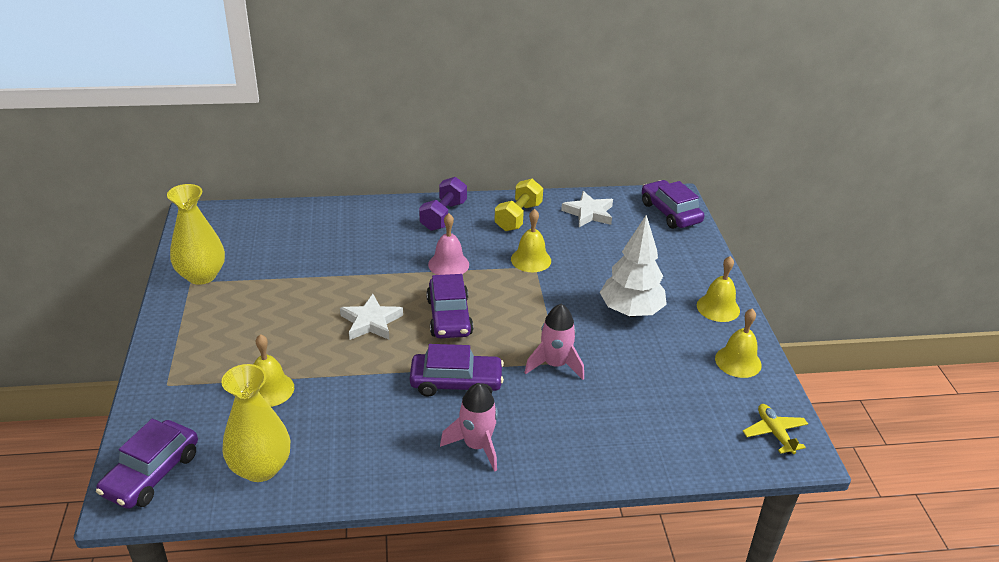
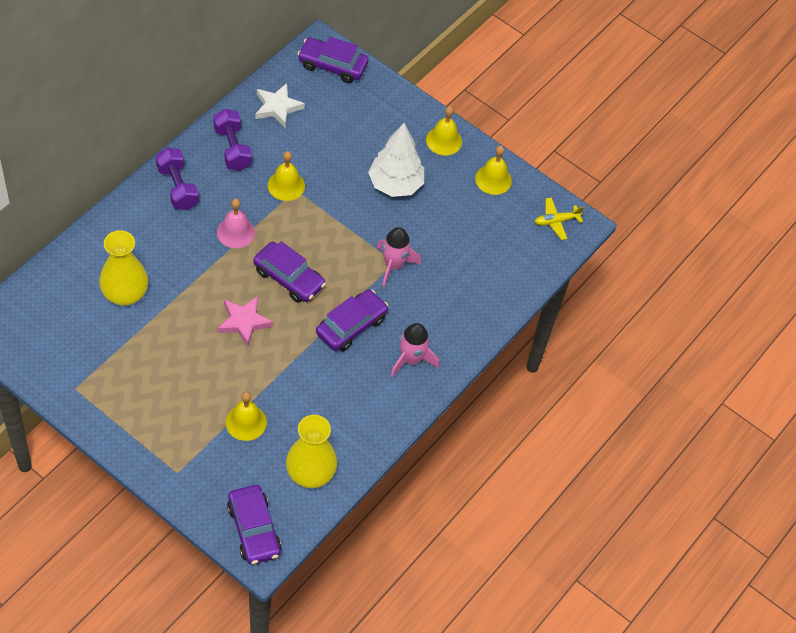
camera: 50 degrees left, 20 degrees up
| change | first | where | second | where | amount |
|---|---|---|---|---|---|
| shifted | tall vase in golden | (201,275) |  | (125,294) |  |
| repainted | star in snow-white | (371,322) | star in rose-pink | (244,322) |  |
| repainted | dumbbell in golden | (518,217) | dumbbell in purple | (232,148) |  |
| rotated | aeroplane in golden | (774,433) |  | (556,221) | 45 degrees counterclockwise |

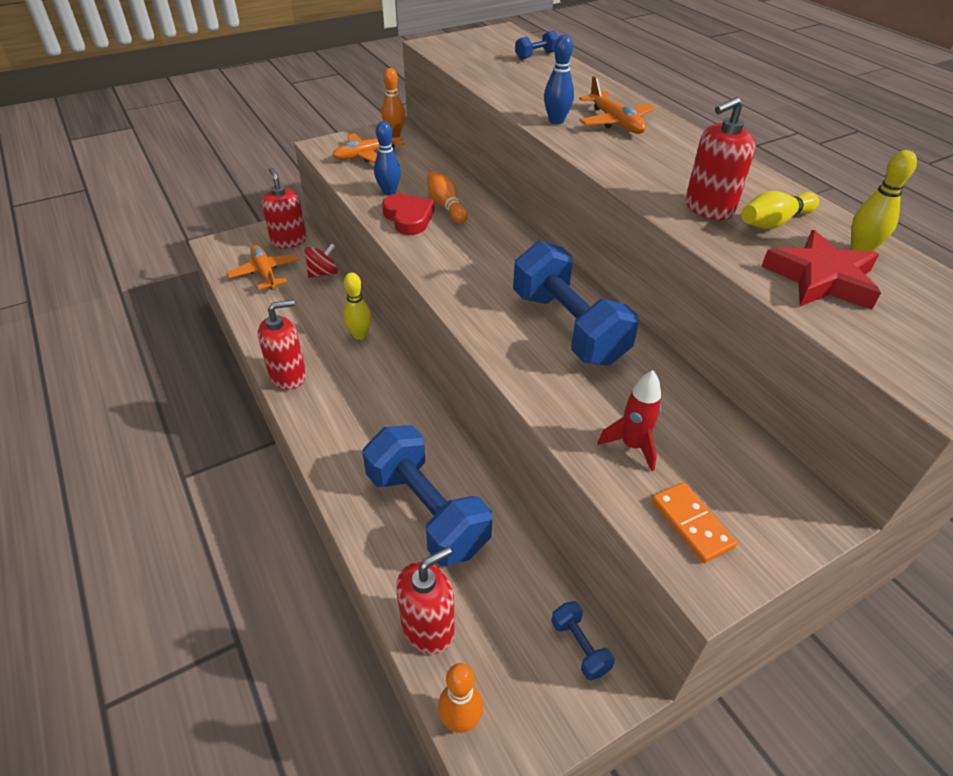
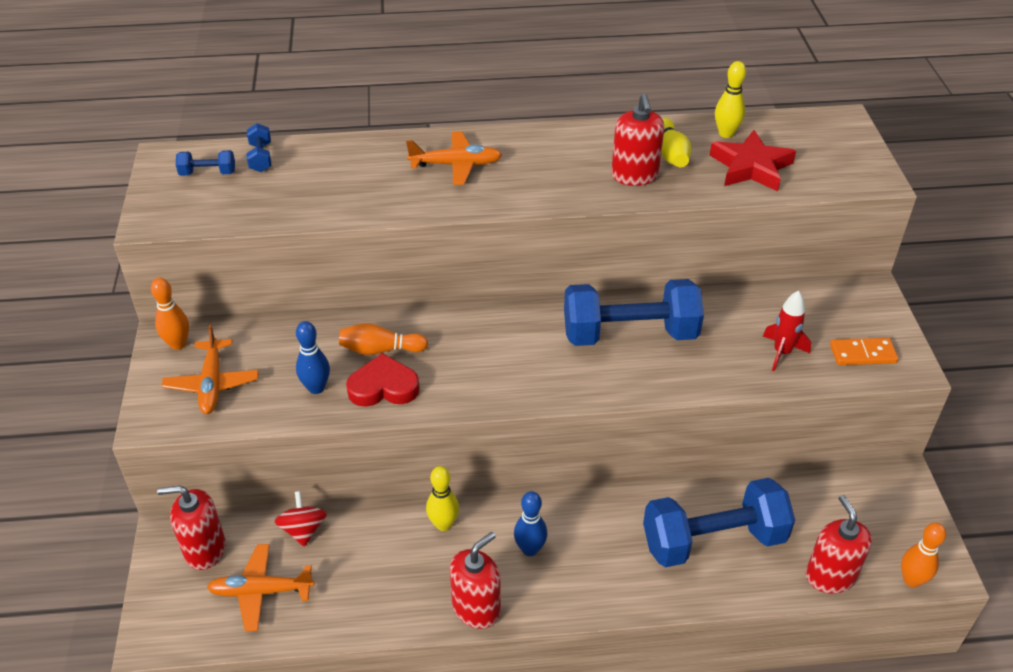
camera: 65 degrees left, 0 degrees up
| change | first | where | second | where | amount |
|---|---|---|---|---|---|
| shifted | bowling pin in blue | (556,121) |  | (530,549) |  |
| shifted | dumbbell in blue | (579,647) |  | (208,173) |  |
| rotated | pump bottle in crimson | (288,376) |  | (476,608) | 45 degrees clockwise |

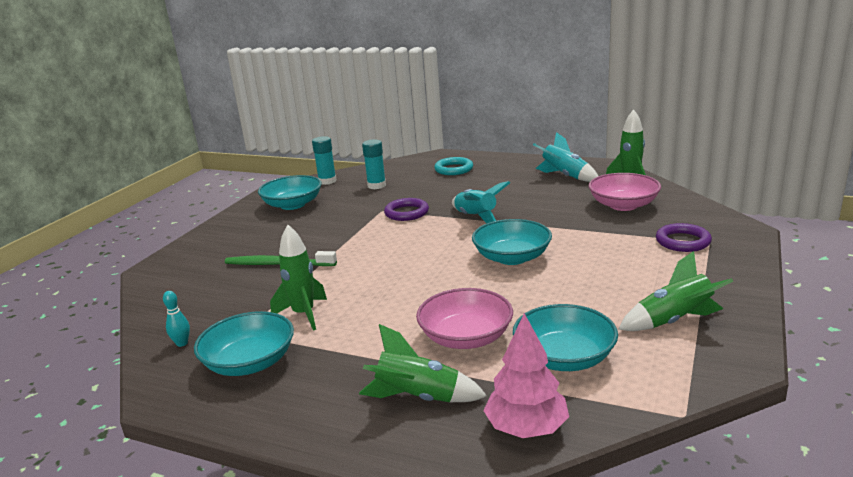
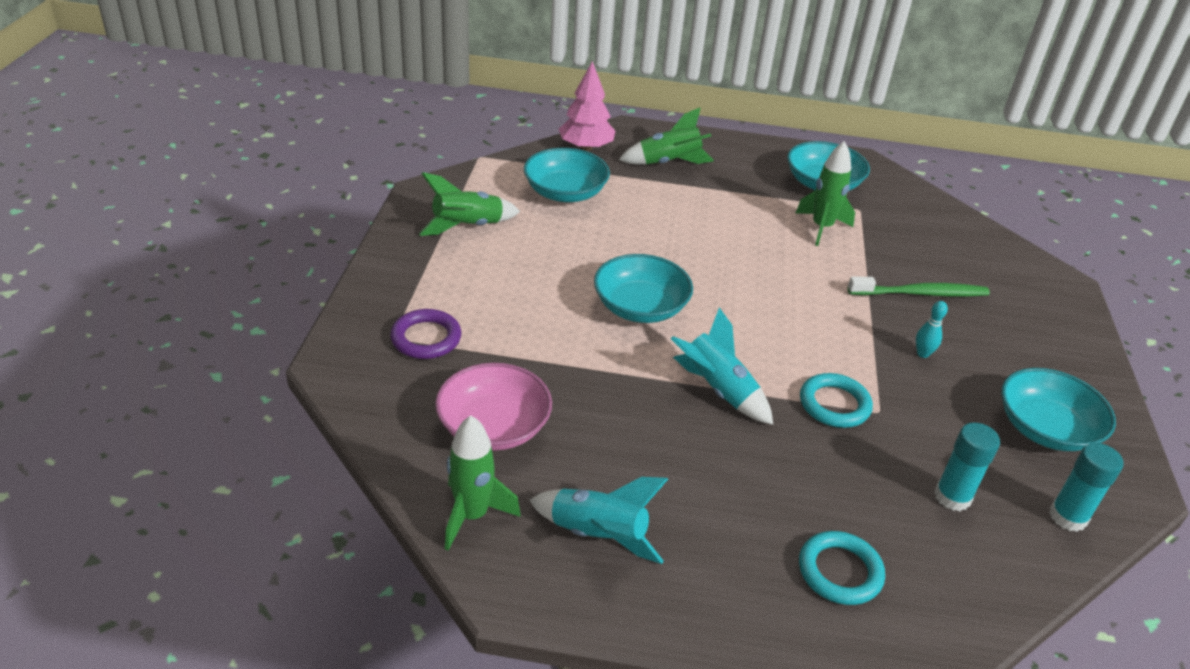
camera: 160 degrees right, 15 degrees up
| change | first | where | second | where | amount |
|---|---|---|---|---|---|
| gone | serving bowl in rose-pink | (466,337) |  |  |  |
| shifted | bowling pin in turquoise | (182,343) |  | (923,353) |  |
| repainted | torus in purple | (406,213) | torus in turquoise | (834,404) |  |

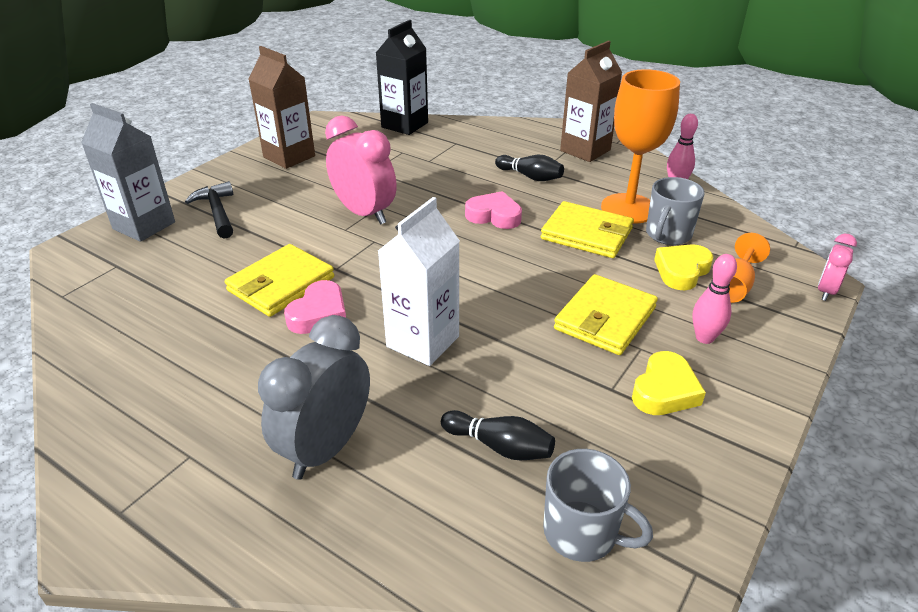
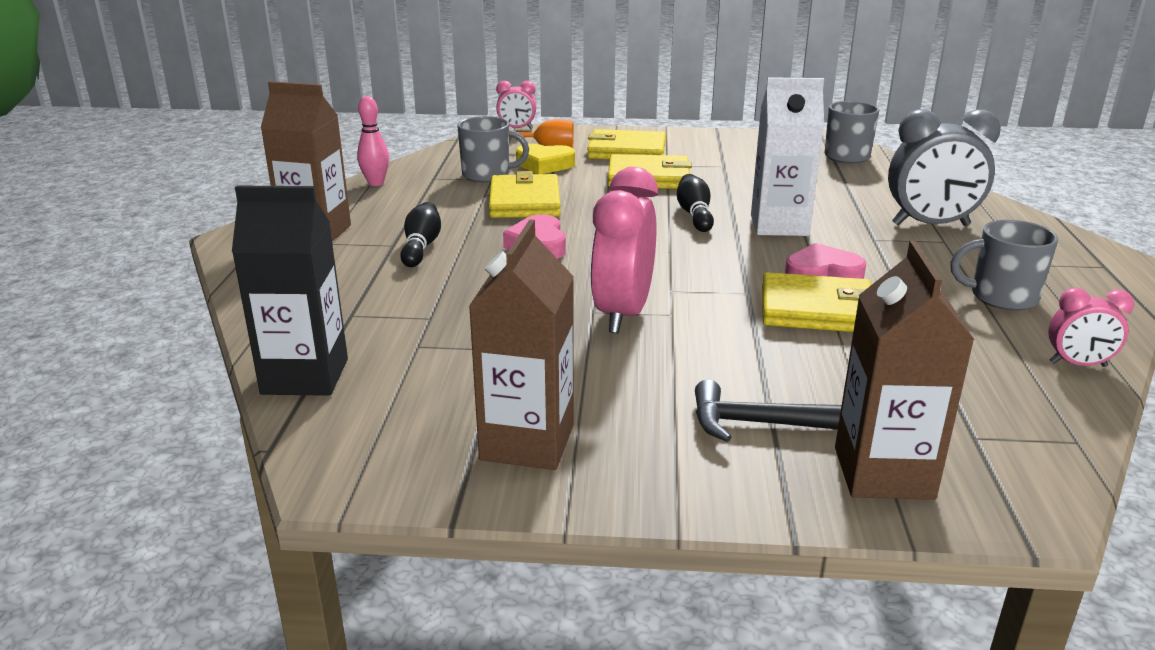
camera: 120 degrees left, 10 degrees down
| change | first | where | second | where | amount |
|---|---|---|---|---|---|
| gone | chalice in orange-coloured | (628,208) |  |  |  |
| gone | heart shape in golden | (664,390) |  |  |  |
| new |  |  | mug in gray | (1001,297) |  |
| new |  |  | clock in rose-pink | (1078,364) |  |
| shifted | bowling pin in ebony | (500,446) |  | (694,215) |  |
| swapped | bowling pin in rose-pink | (704,338) | wallet in golden | (626,151) |  |
| repainted | carton in gray | (144,225) | carton in brown | (883,473) |  |
| rotated | hammer in ebony | (217,212) |  | (762,424) | 60 degrees clockwise |

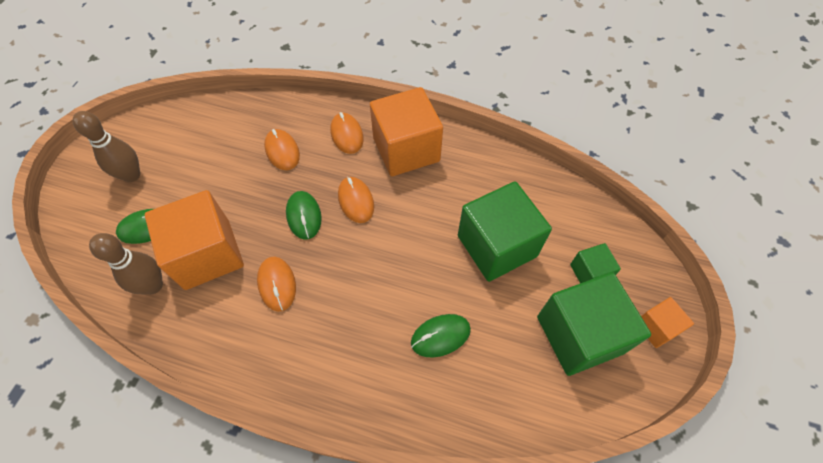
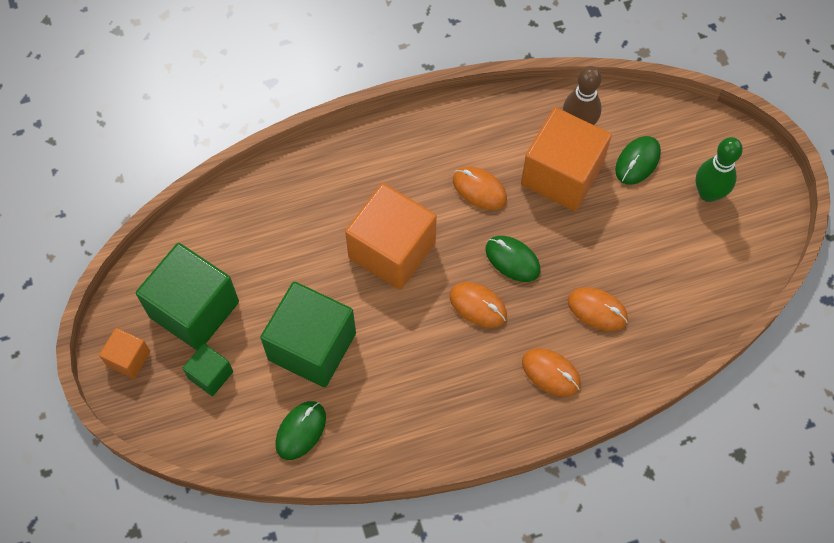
camera: 145 degrees right, 5 degrees up
| change | first | where | second | where | amount |
|---|---|---|---|---|---|
| shifted | cube in orange-coloured | (406,149) |  | (392,250) |  |
| shifted | PC mouse in leaf-green | (440,336) |  | (301,431) |  |
| repainted | bowling pin in brown | (132,175) | bowling pin in leaf-green | (708,193) |  |

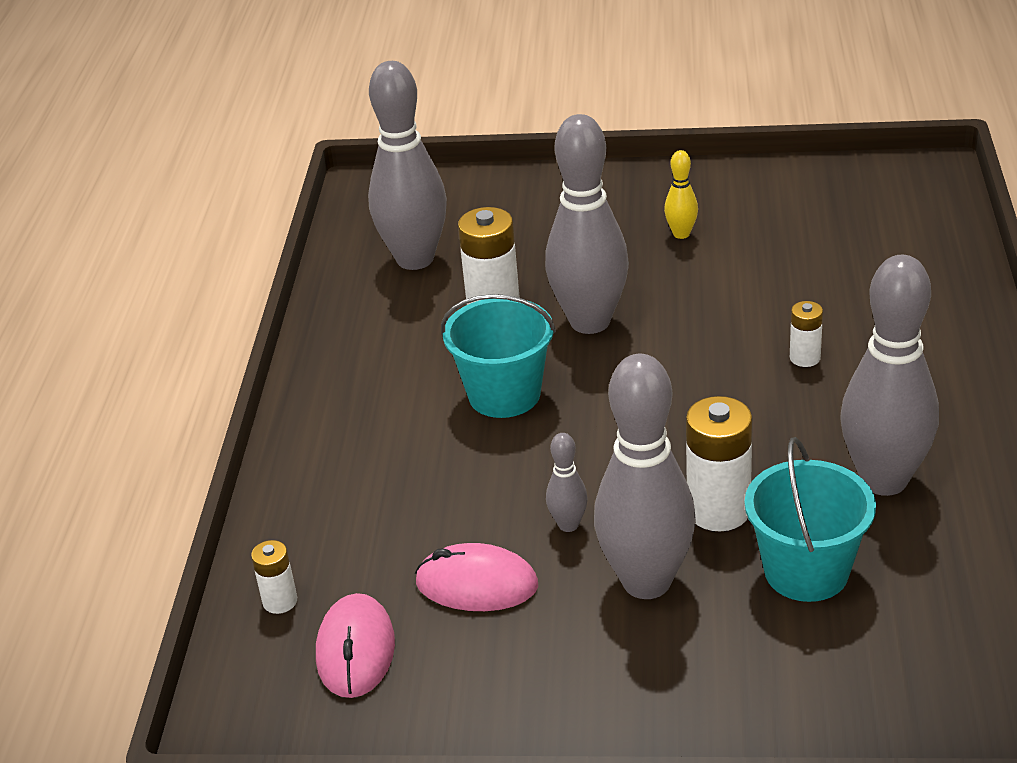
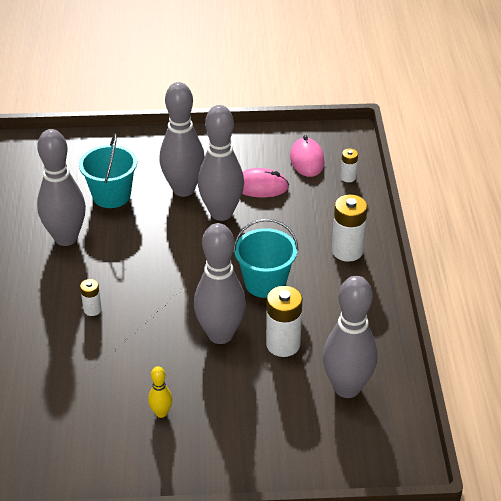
camera: 170 degrees right, 5 degrees up
| change | first | where | second | where | amount |
|---|---|---|---|---|---|
| shifted | power cell in snow-white | (718,510) |  | (347,251) |  |
| scaled | bowling pin in gray | (568,525) |  | (221,213) | x2.29 |

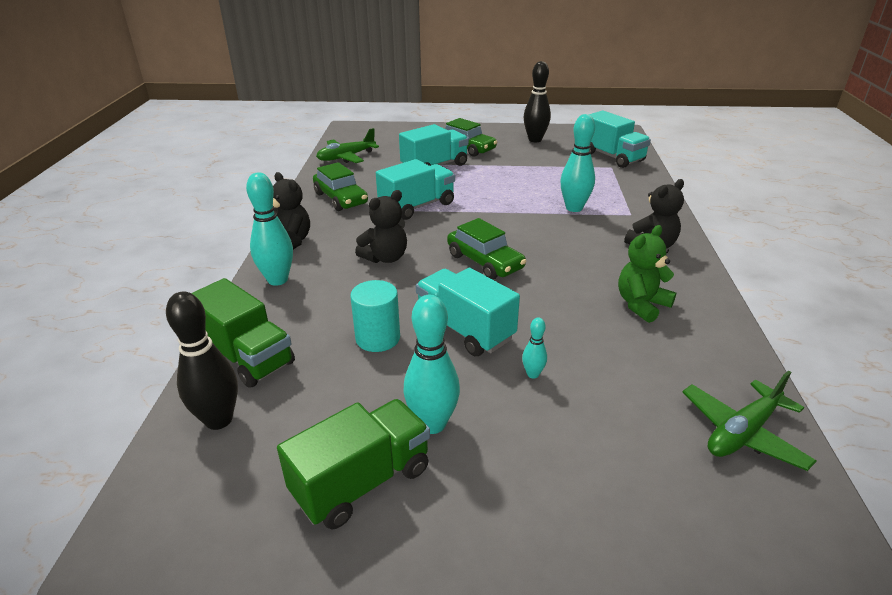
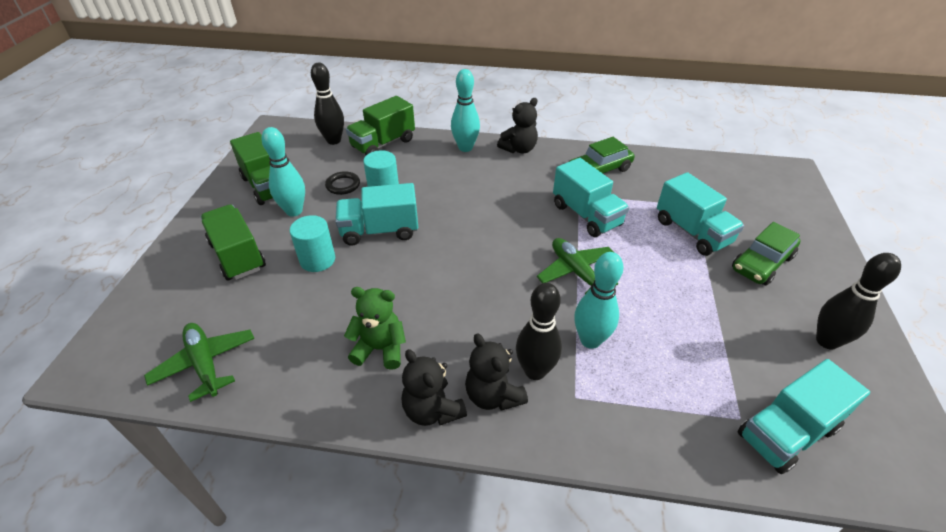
camera: 95 degrees right, 10 degrees up
| change | first | where | second | where | amount |
|---|---|---|---|---|---|
| gone | automobile in leaf-green | (485,262) |  |  |  |
| new |  |  | truck in leaf-green | (237,256) |  |
| new |  |  | torus in ebony | (343,185) |  |
| new |  |  | bowling pin in ebony | (535,371) |  |
| shifted | aeroplane in leaf-green | (346,157) |  | (576,272) |  |
| shifted | teddy bear in ebony | (385,258) |  | (432,410) |  |
| swapped | bowling pin in turquoise | (533,374) | solid cylinder in turquoise | (317,260) |  |
| rotated | truck in turquoise | (464,330) |  | (380,231) | 150 degrees counterclockwise |
| rotated | teddy bear in leaf-green | (641,305) |  | (380,349) | 45 degrees counterclockwise |

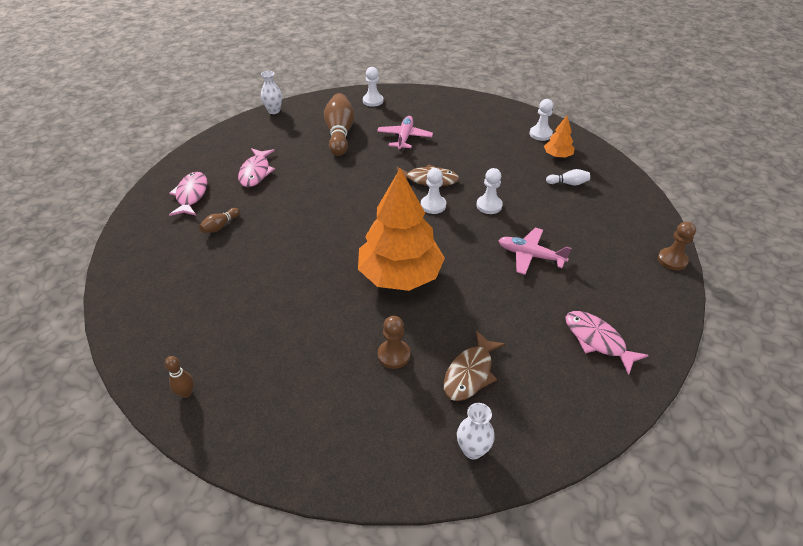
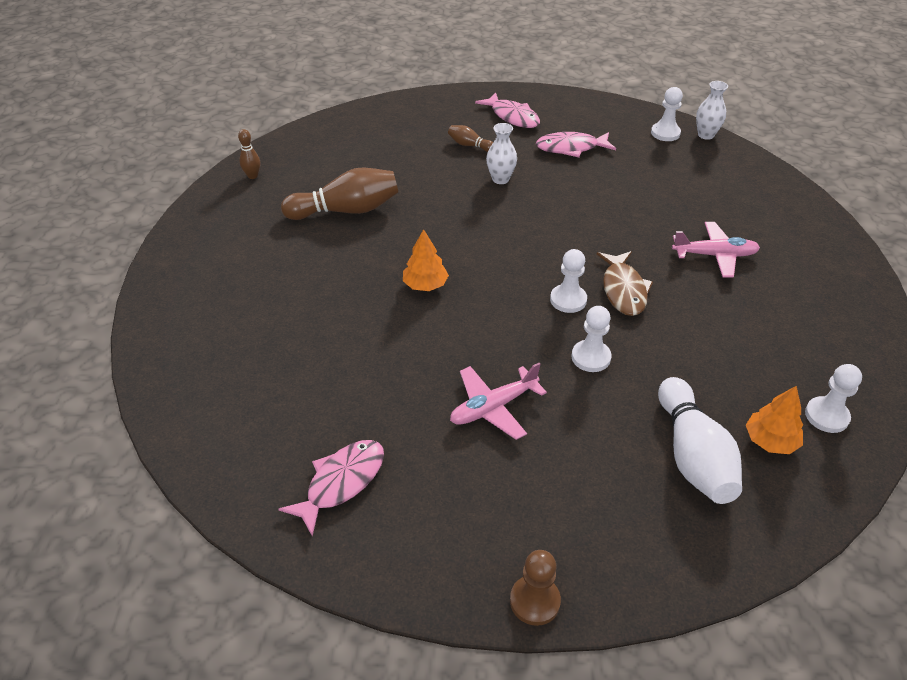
camera: 80 degrees right, 0 degrees up
| change | first | where | second | where | amount |
|---|---|---|---|---|---|
| gone | chess pawn in brown | (394,355) |  |  |  |
| gone | toy fish in brown | (470,373) |  |  |  |
| shifted | bowling pin in brown | (340,134) |  | (346,210) |  |
| shifted | chess pawn in snow-white | (373,101) |  | (665,133) |  |
| shifted | tall vase in snow-white | (472,450) |  | (500,179) |  |
| rotated | toy fish in rose-pink | (191,195) |  | (512,117) | 60 degrees clockwise |
| rotated | aeroplane in rose-pink | (530,256) |  | (493,407) | 135 degrees counterclockwise |
| scaled | toy tree in orange-coloured | (400,275) |  | (425,285) | x0.44 |
| scaled | bowling pin in snow-white | (568,183) |  | (692,455) | x2.10 |

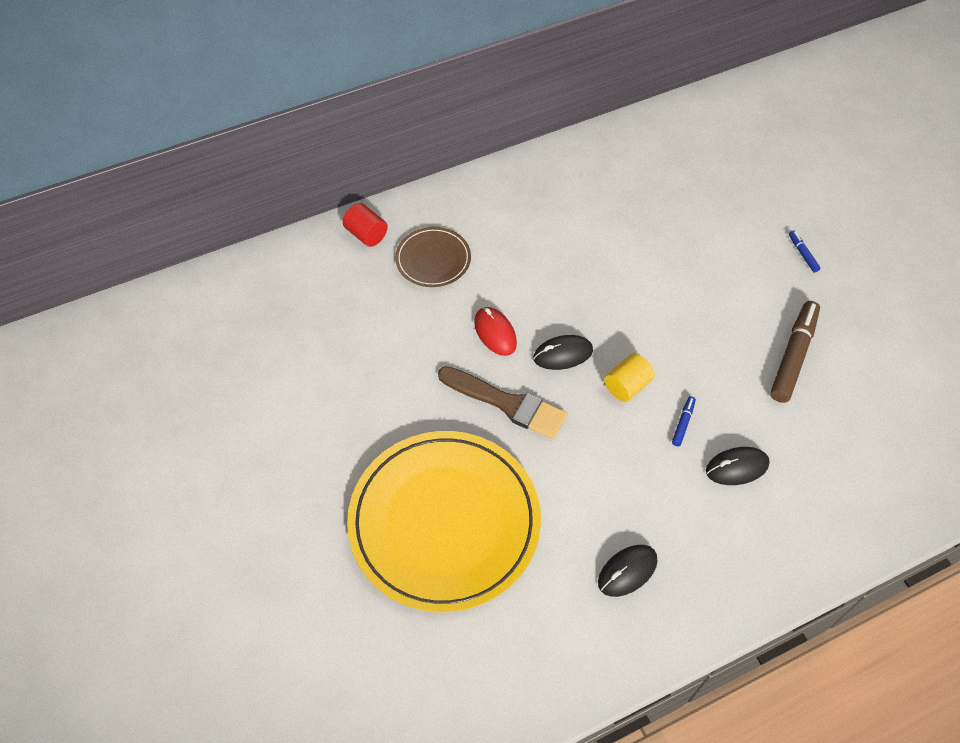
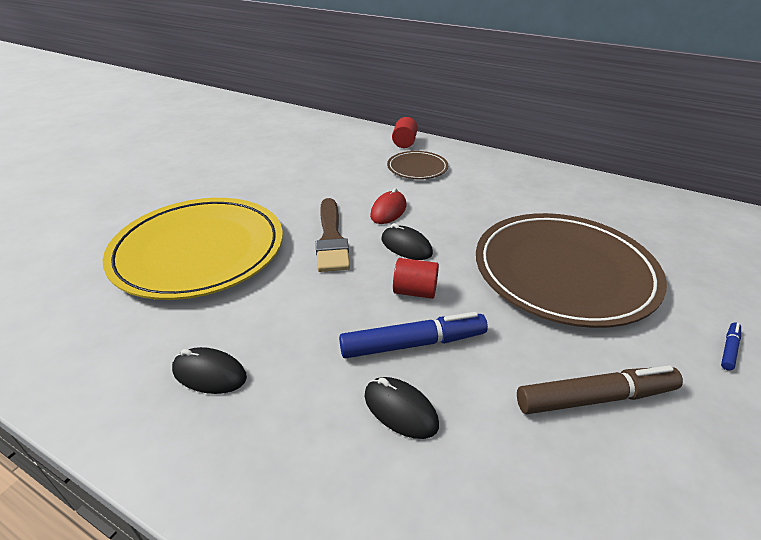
camera: 55 degrees right, 20 degrees down
| change | first | where | second | where | amount |
|---|---|---|---|---|---|
| new |  |  | dinner plate in brown | (564,272) |  |
| repainted | solid cylinder in golden | (627,386) | solid cylinder in crimson | (415,291) |  |
| scaled | felt pen in blue | (683,423) |  | (413,344) | x2.21 |

